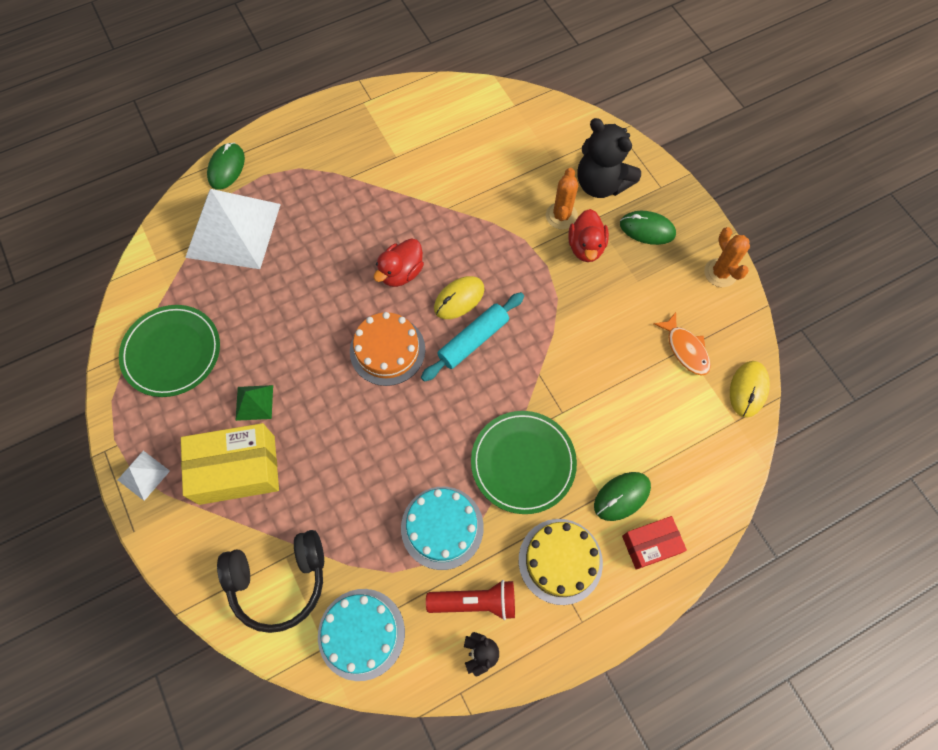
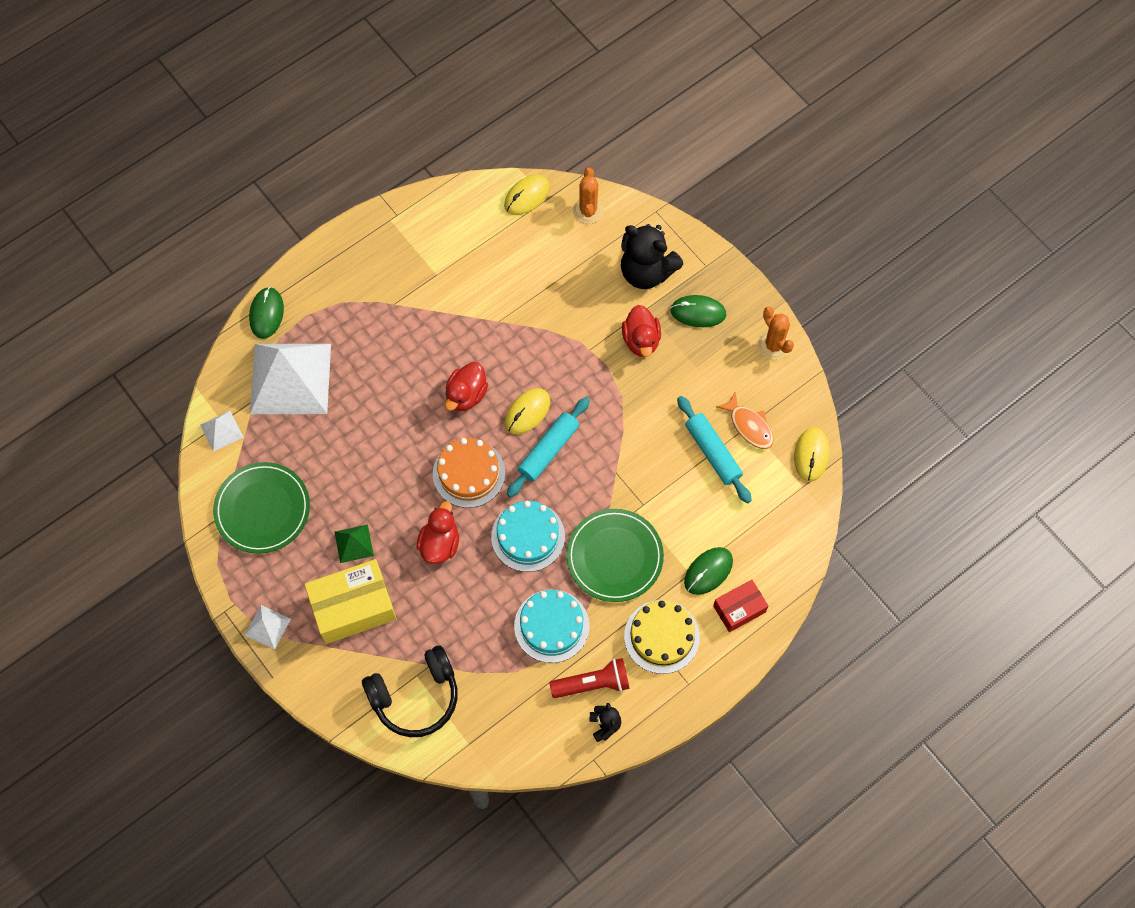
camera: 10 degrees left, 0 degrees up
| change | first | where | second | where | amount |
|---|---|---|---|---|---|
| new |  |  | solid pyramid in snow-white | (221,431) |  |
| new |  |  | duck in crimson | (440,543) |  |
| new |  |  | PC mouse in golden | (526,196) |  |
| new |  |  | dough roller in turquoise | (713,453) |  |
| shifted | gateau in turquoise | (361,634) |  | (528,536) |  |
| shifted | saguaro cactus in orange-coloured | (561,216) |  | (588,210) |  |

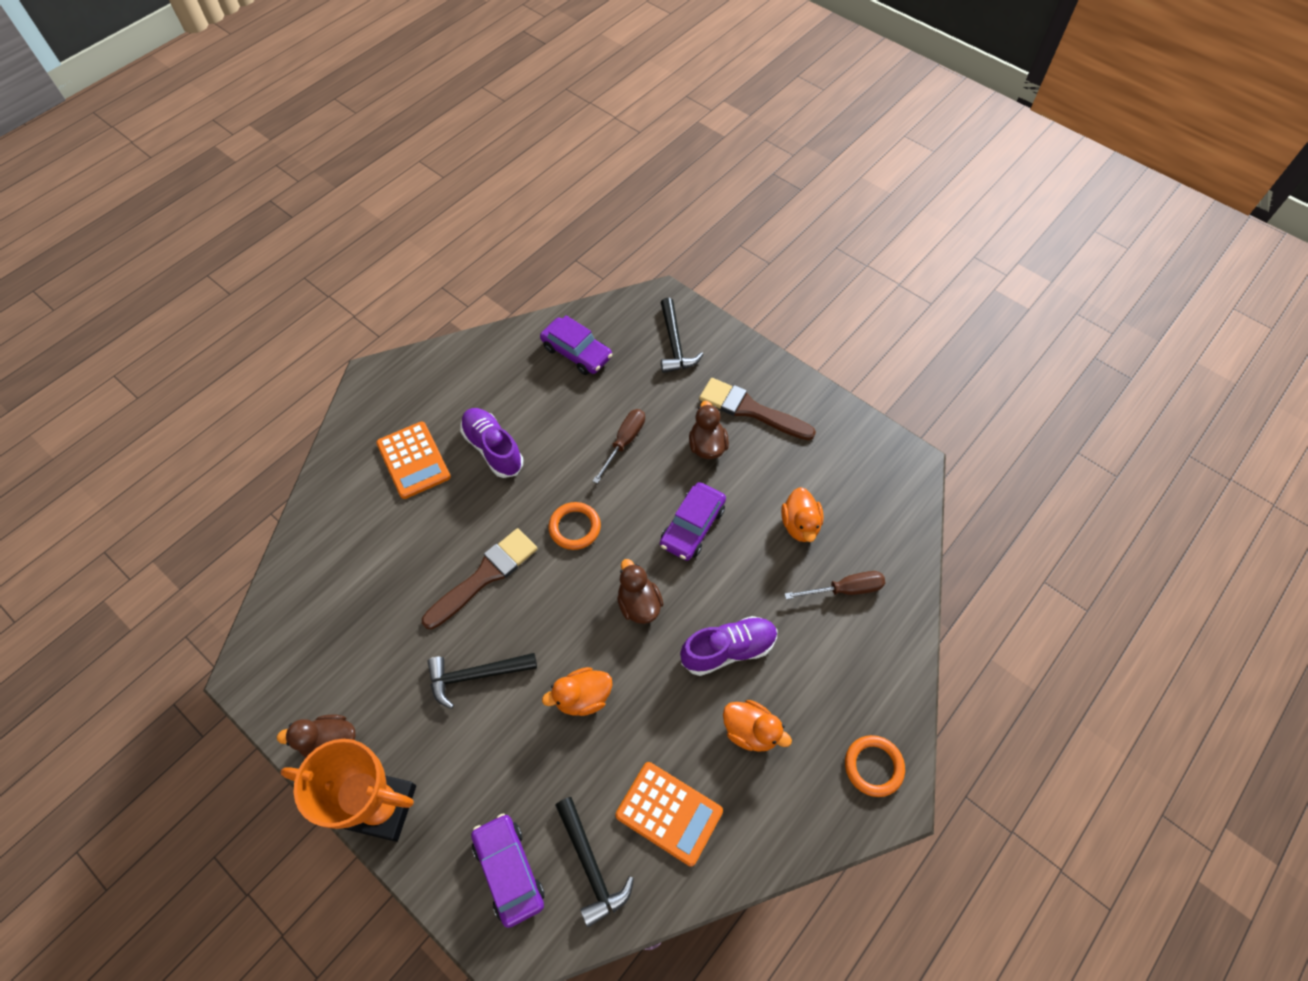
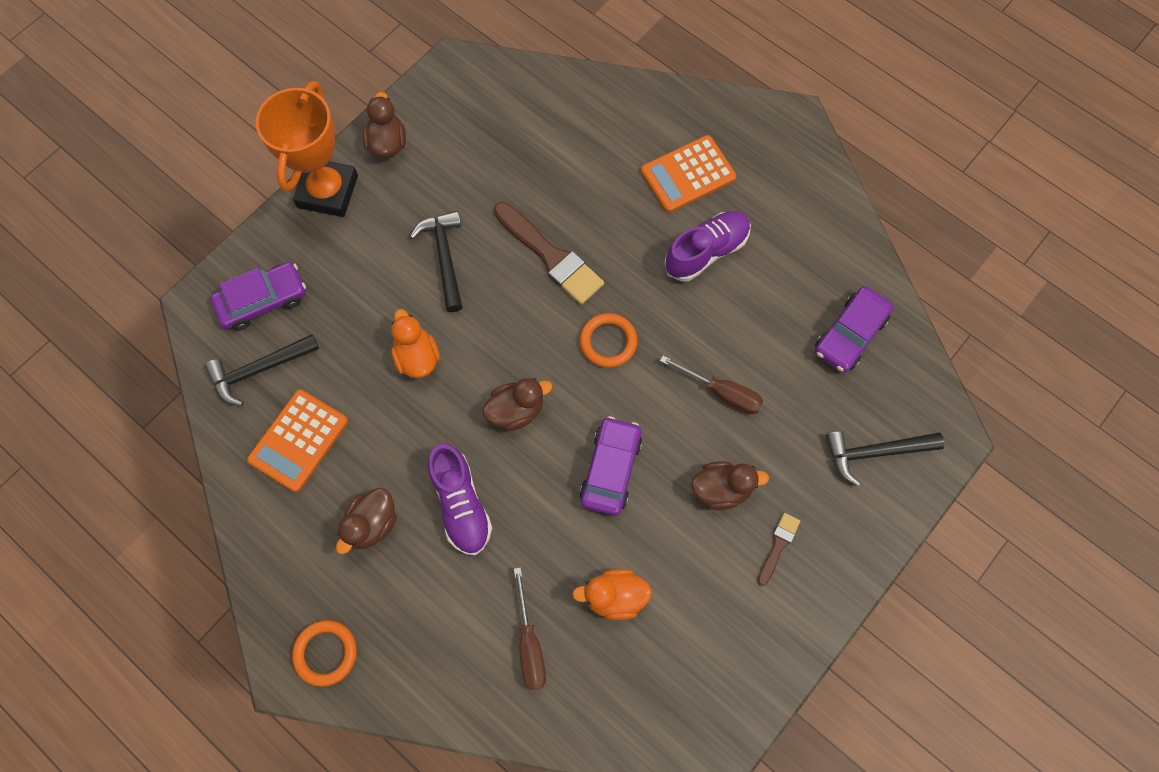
camera: 90 degrees right, 10 degrees up
| change | first | where | second | where | amount |
|---|---|---|---|---|---|
| repainted | duck in orange-coloured | (751,731) | duck in brown | (372,524) |  |
| rotated | automobile in purple | (692,526) |  | (611,469) | 75 degrees clockwise |
| scaled | paintbrush in brown | (751,410) |  | (778,546) | x0.50 |

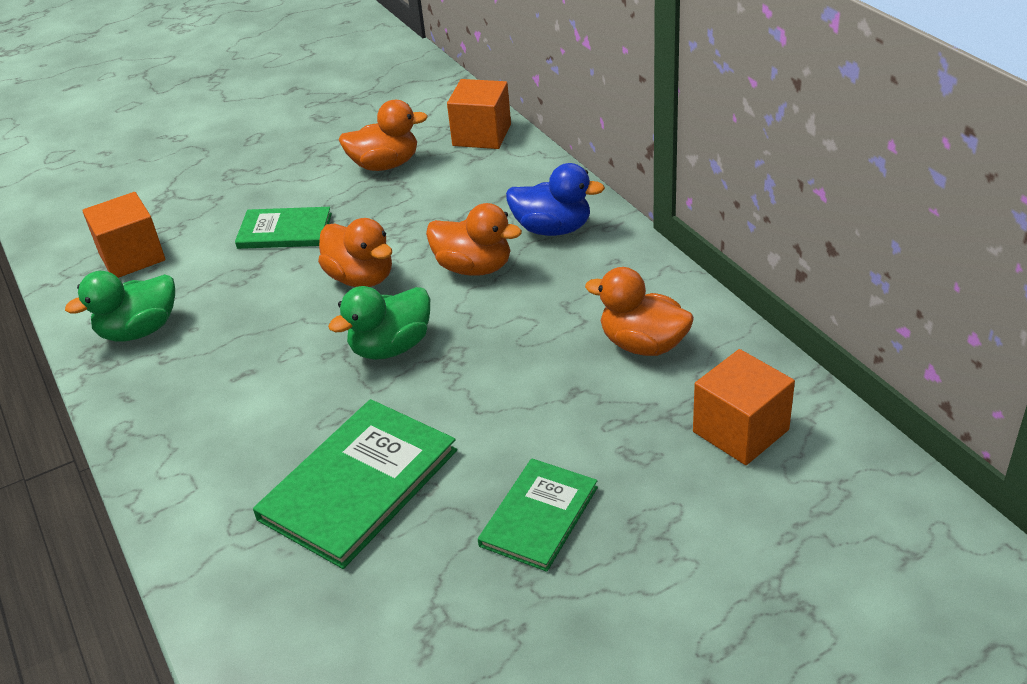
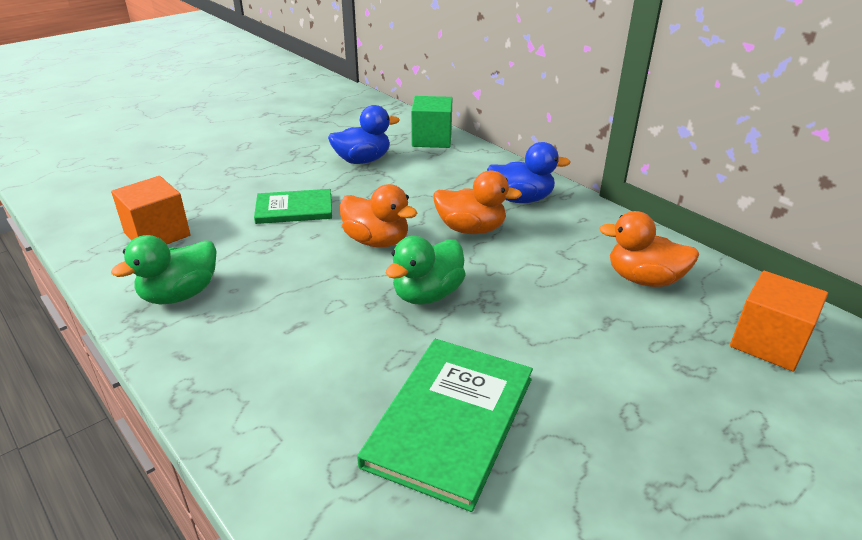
camera: 15 degrees left, 5 degrees down
| change | first | where | second | where | amount |
|---|---|---|---|---|---|
| gone | hardcover in leaf-green | (539,516) |  |  |  |
| repainted | duck in orange-coloured | (385,165) | duck in blue | (362,160) |  |
| repainted | cube in orange-coloured | (482,135) | cube in leaf-green | (432,139) |  |

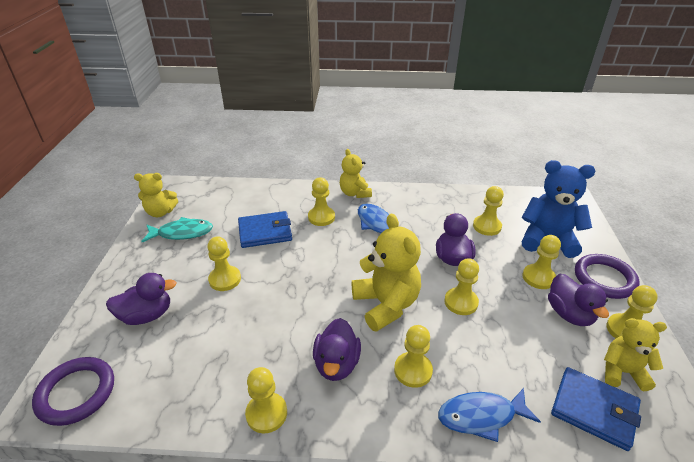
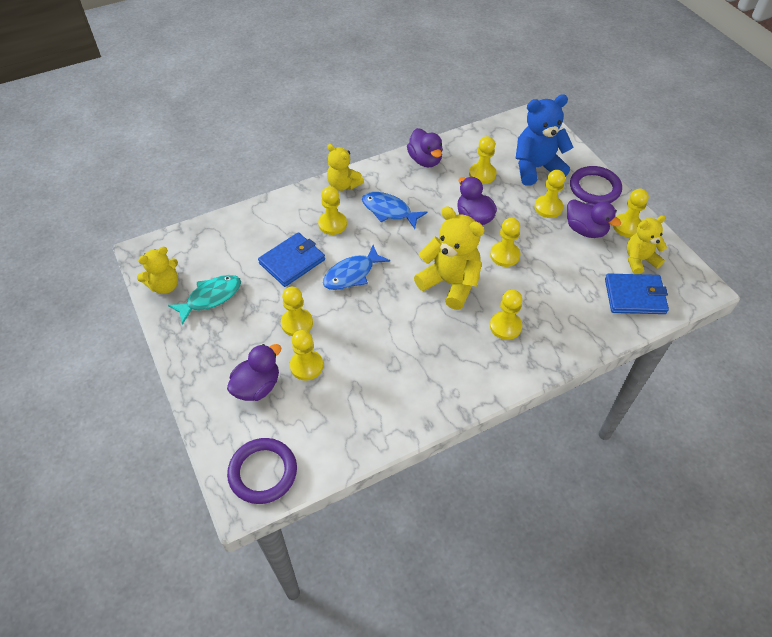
camera: 30 degrees left, 15 degrees up
| change | first | where | second | where | amount |
|---|---|---|---|---|---|
| shifted | chess pawn in golden | (266,413) |  | (306,366) |  |
| shifted | duck in purple | (336,364) |  | (425,160) |  |
| shifted | toy fish in blue | (481,416) |  | (352,274) |  |

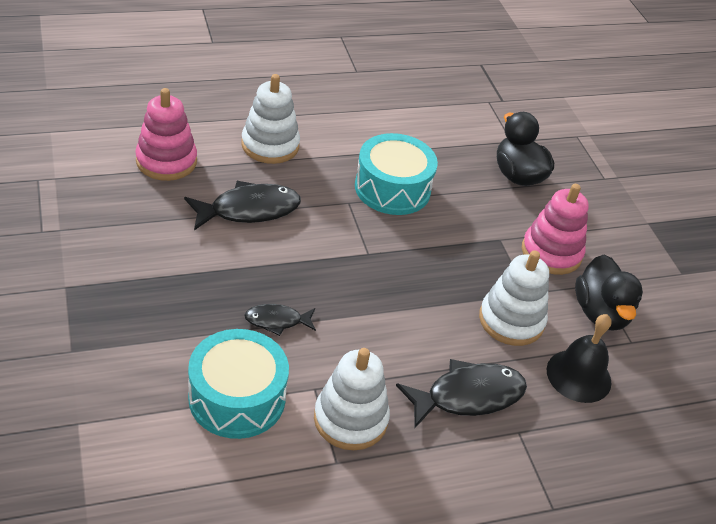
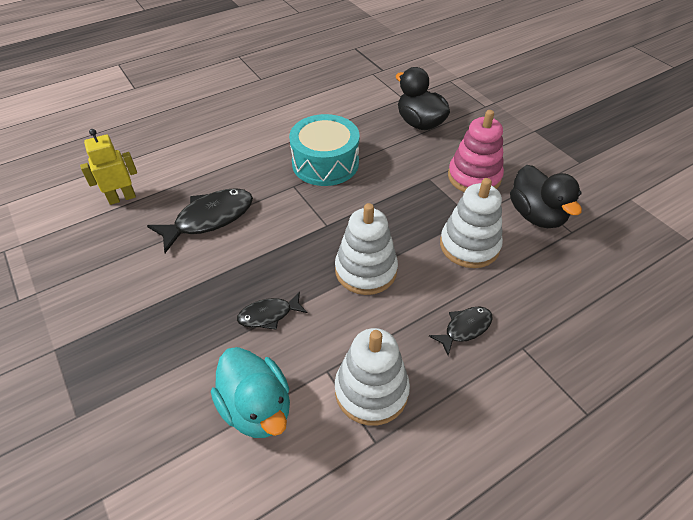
camera: 10 degrees left, 5 degrees up
| change | first | where | second | where | amount |
|---|---|---|---|---|---|
| gone | hand bell in ebony | (578,375) |  |  |  |
| shifted | stacking rings in snow-white | (270,145) |  | (366,270) |  |
| swapped | stacking rings in rose-pink | (166,161) | toy robot in golden | (122,198) |  |
| swapped | toy drum in turquoise | (237,398) | duck in turquoise | (257,408) |  |
| scaled | toy fish in ebony | (468,396) |  | (464,328) | x0.56 |

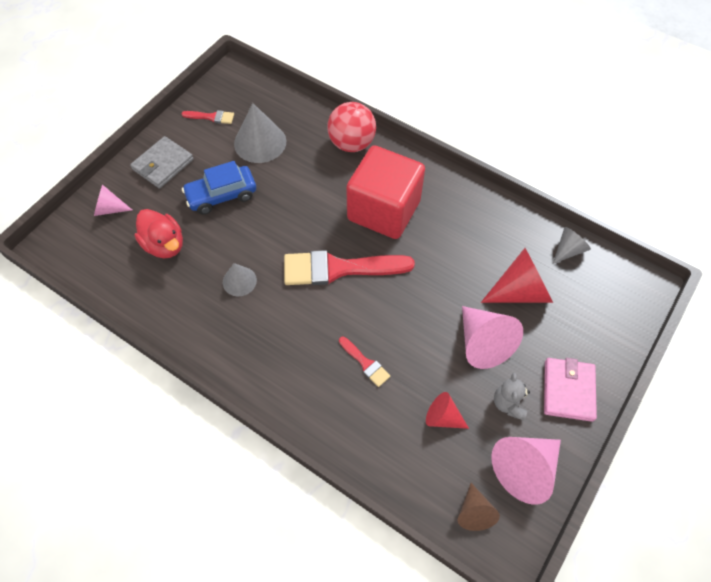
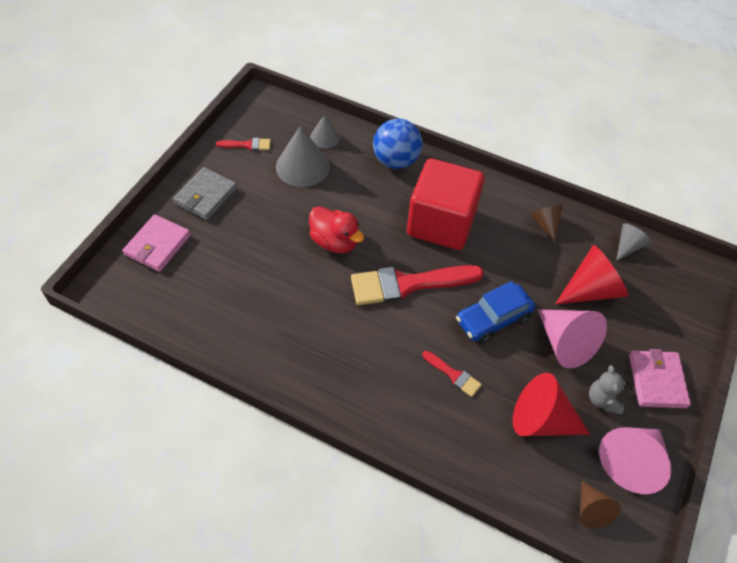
camera: 10 degrees left, 5 degrees down
| change | first | where | second | where | amount |
|---|---|---|---|---|---|
| new |  |  | cone in brown | (545,224) |  |
| shifted | duck in crimson | (164,245) |  | (335,242) |  |
| shifted | automobile in blue | (221,195) |  | (493,319) |  |
| shifted | cone in gray | (239,281) |  | (325,137) |  |
| swapped | cone in rose-pink | (109,209) | wallet in rose-pink | (157,245) |  |
| repainted | ball in crimson | (351,143) | ball in blue | (396,161) |  |
| scaled | cone in crimson | (443,417) |  | (541,420) | x1.74 |

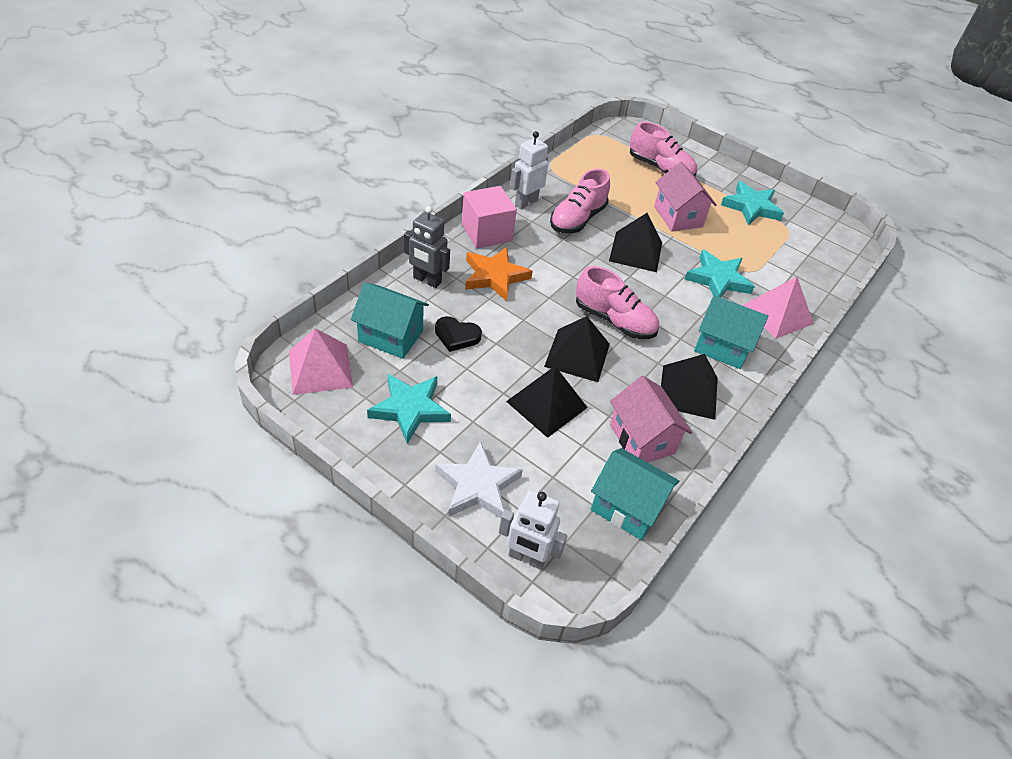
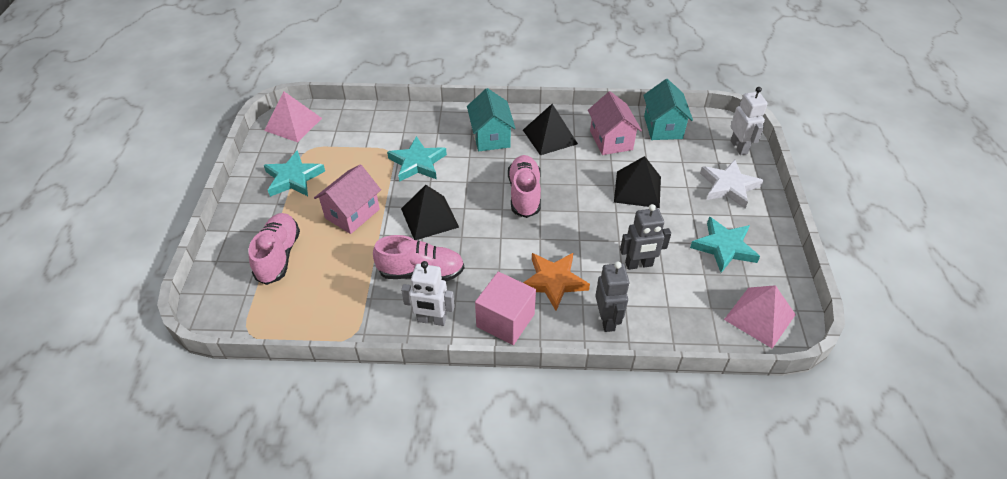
camera: 120 degrees left, 0 degrees up
| change | first | where | second | where | amount |
|---|---|---|---|---|---|
| gone | toy house in turquoise | (391,336) |  |  |  |
| gone | solid pyramid in ebony | (577,355) |  |  |  |
| shifted | solid pyramid in rose-pink | (778,314) |  | (293,124) |  |
| swapped | heart shape in ebony | (456,336) | toy robot in gray | (639,264) |  |
| rotated | toy house in rose-pink | (642,439) |  | (611,140) | 45 degrees counterclockwise |

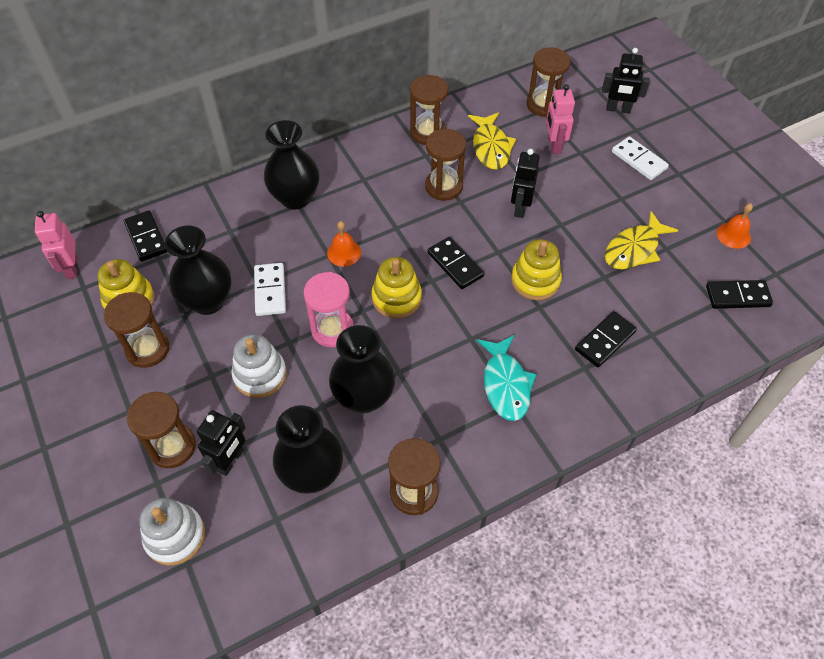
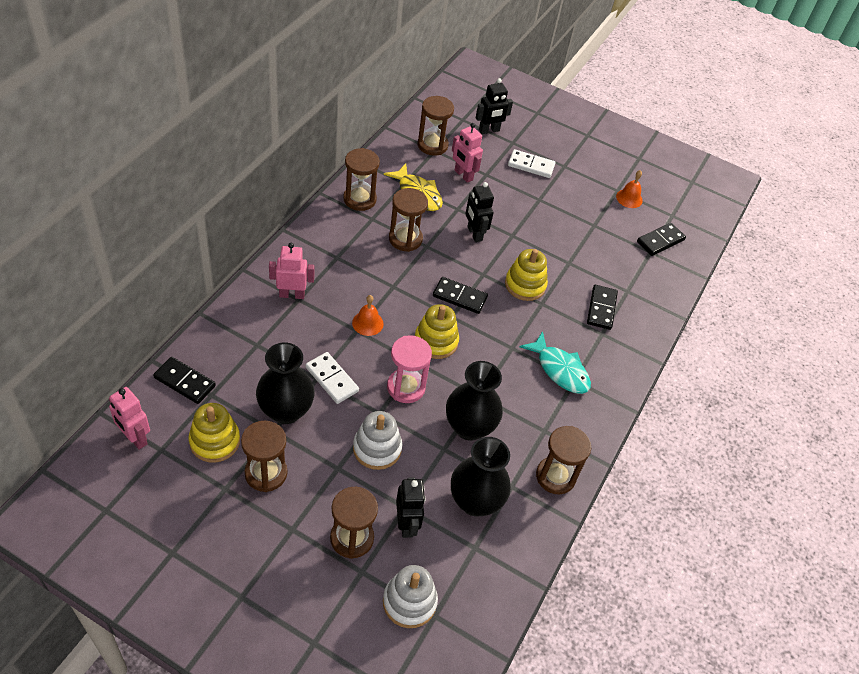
camera: 40 degrees left, 5 degrees down
| change | first | where | second | where | amount |
|---|---|---|---|---|---|
| gone | toy fish in golden | (634,249) |  |  |  |
| swapped | tall vase in ebony | (295,198) | toy robot in rose-pink | (292,294) |  |

